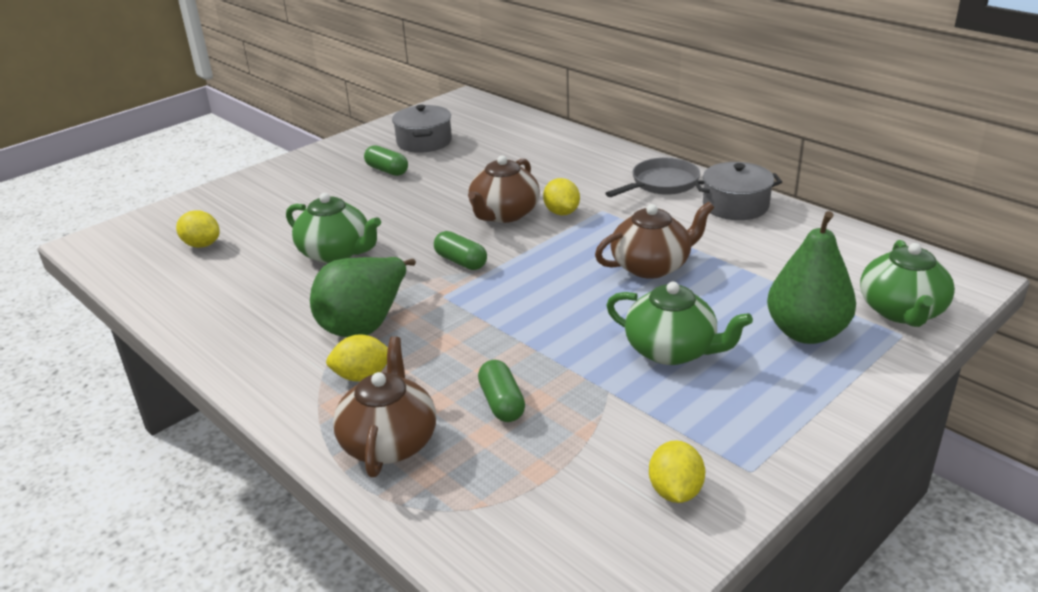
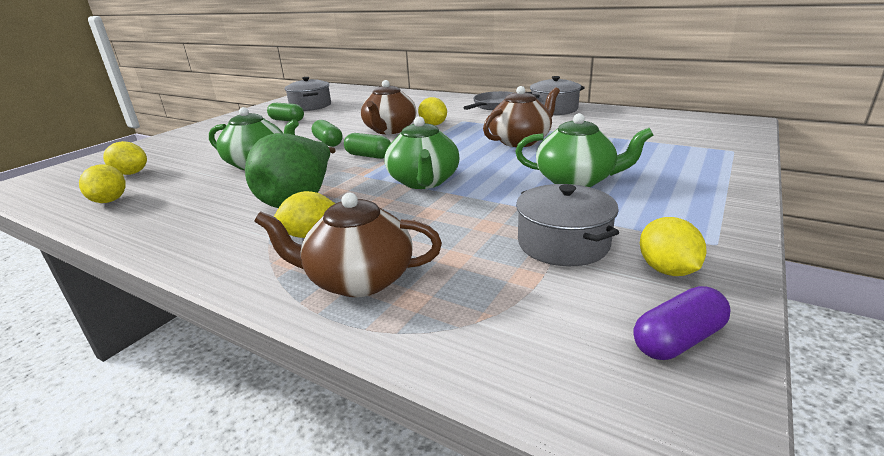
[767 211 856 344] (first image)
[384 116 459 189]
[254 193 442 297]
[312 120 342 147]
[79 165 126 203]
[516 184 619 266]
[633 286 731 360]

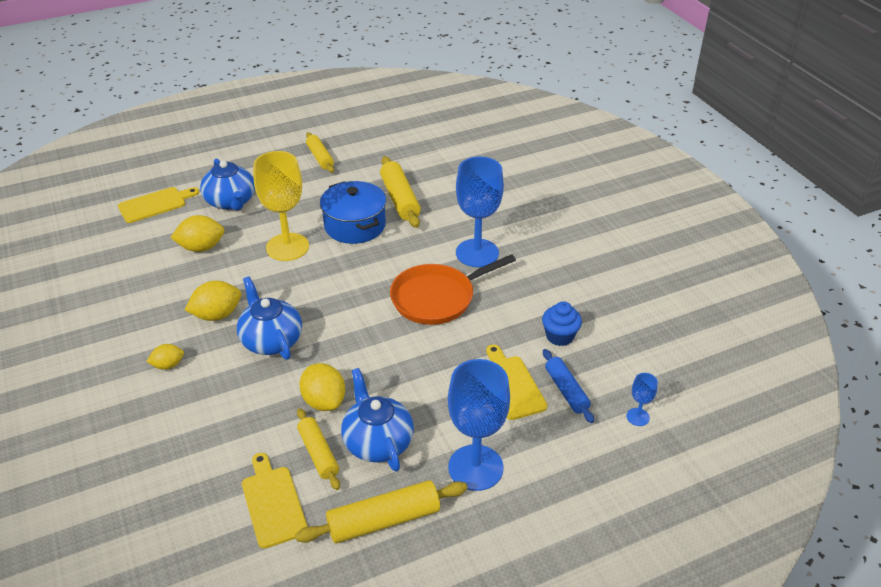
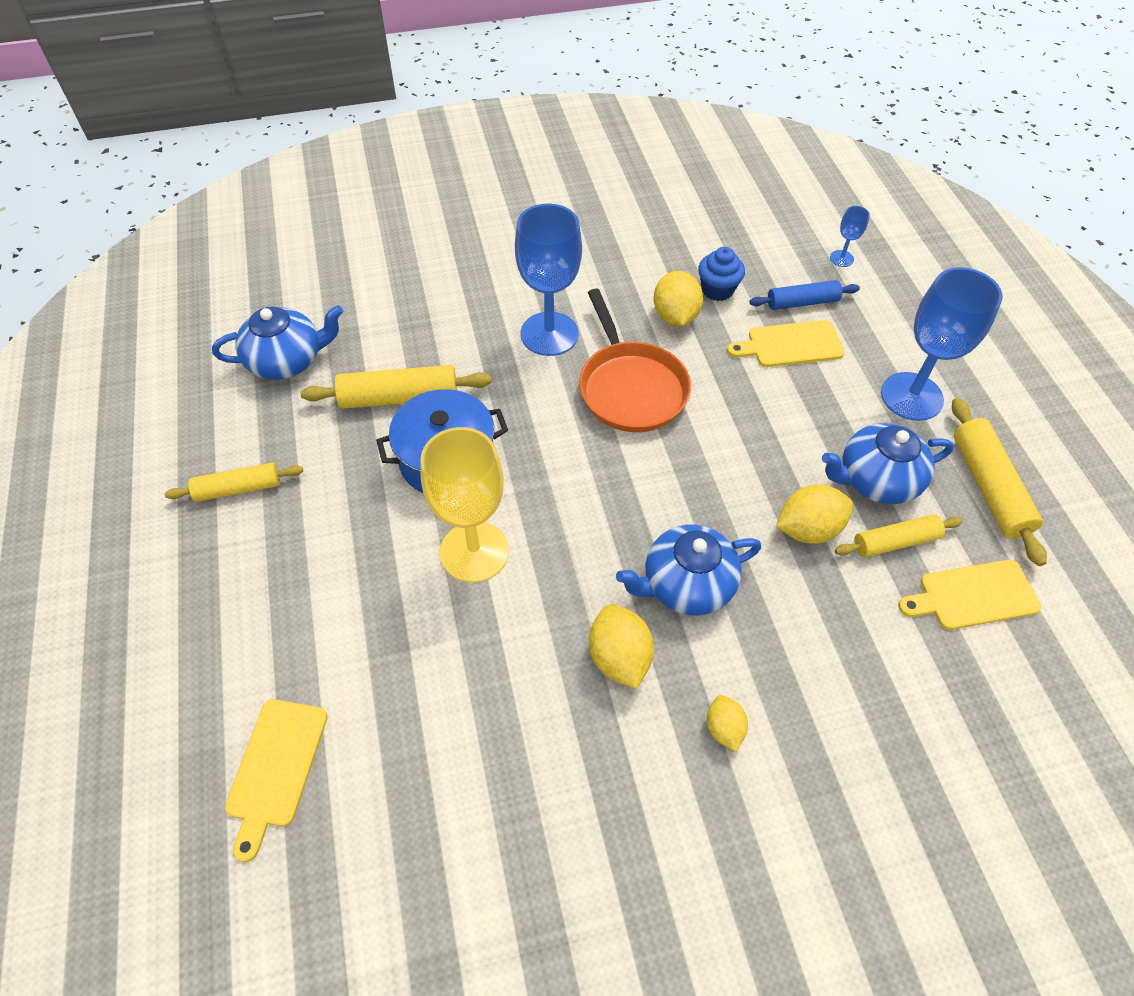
[212 305 343 380]
[225 699 328 862]
[653 271 703 326]

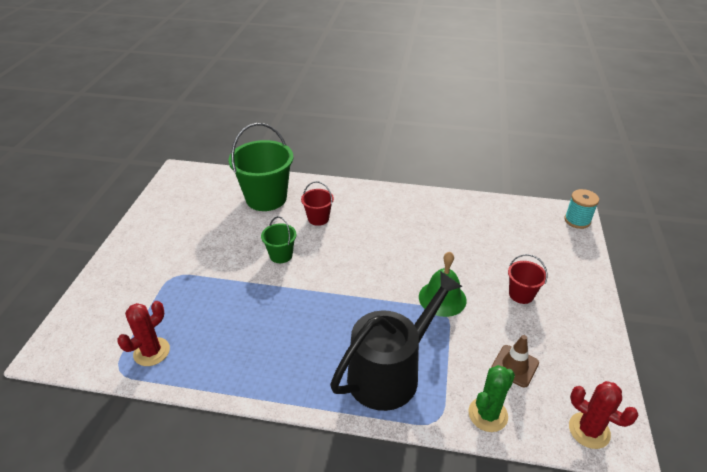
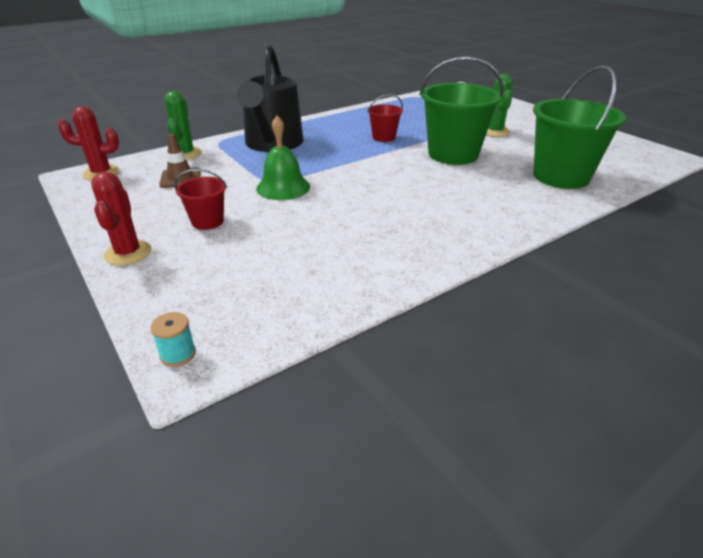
[367 94 403 142]
[150 312 196 367]
[419 56 504 165]
[91 172 151 265]
[486 74 513 137]

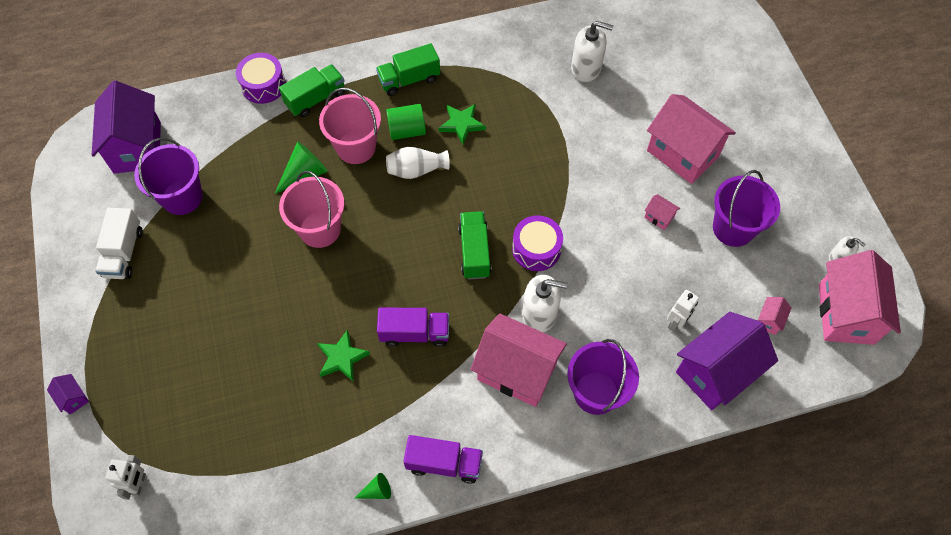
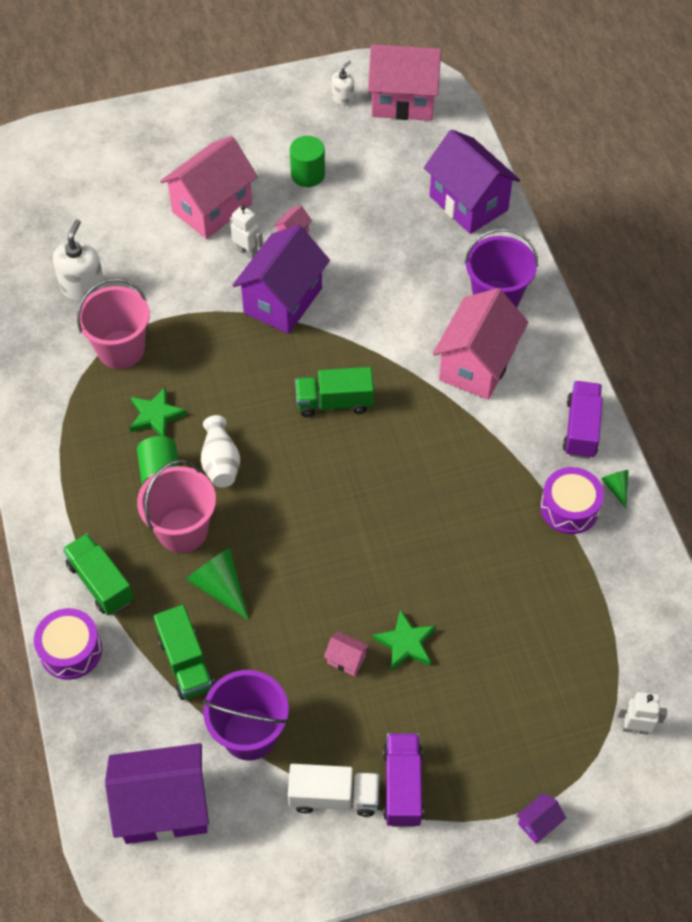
[154 605 215 700]
[290 136 325 187]
[77 278 150 369]
[540 467 604 534]
[522 275 567 332] (first image)
[230 205 263 259]
[324 631 369 676]
[383 733 424 827]
[372 609 436 671]
[232 225 330 334]

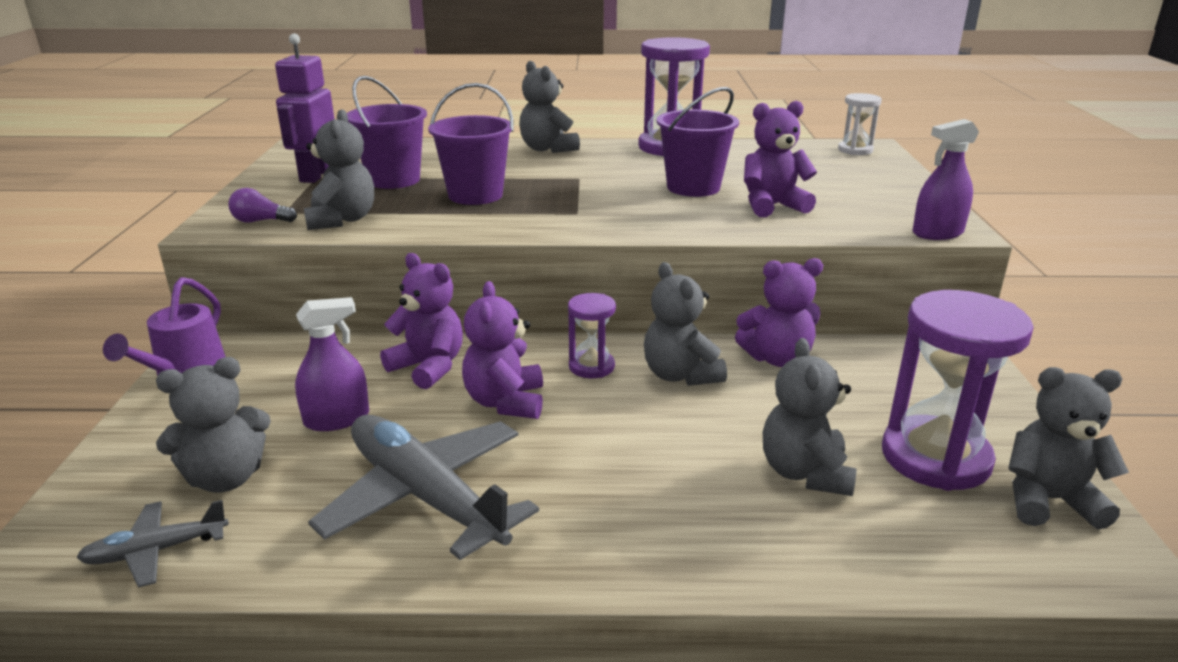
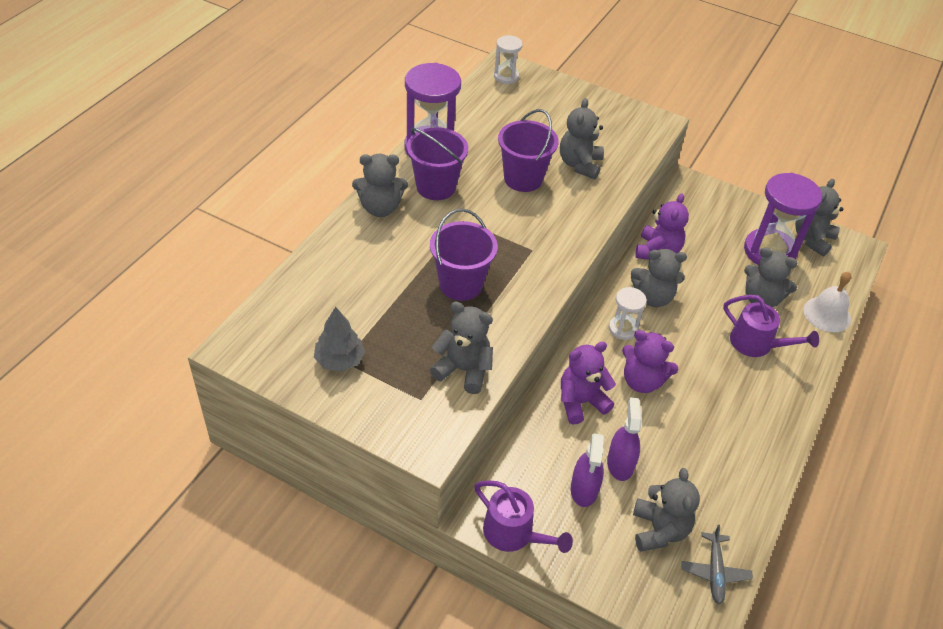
[314 307 365 372]
[407 128 468 200]
[560 98 604 179]
[571 433 604 507]
[228 188 297 223] (first image)
[609 287 647 340]
[308 415 539 560] (first image)
[803 272 851 332]
[723 295 819 357]

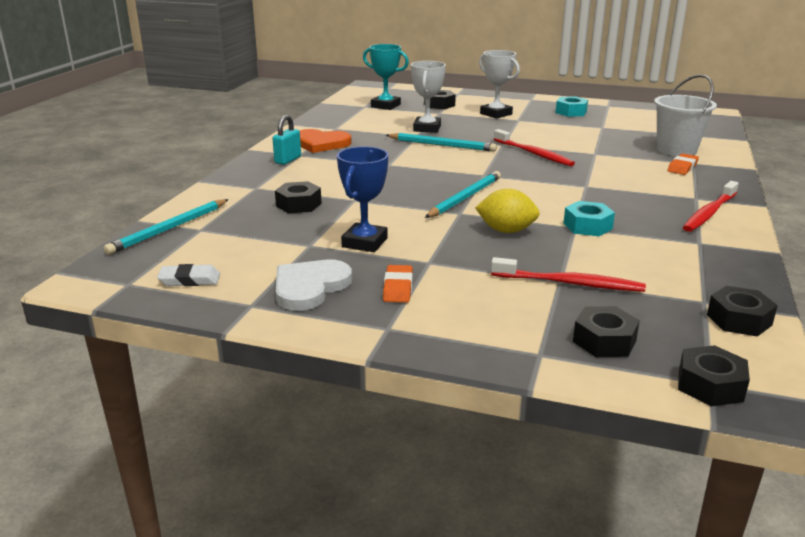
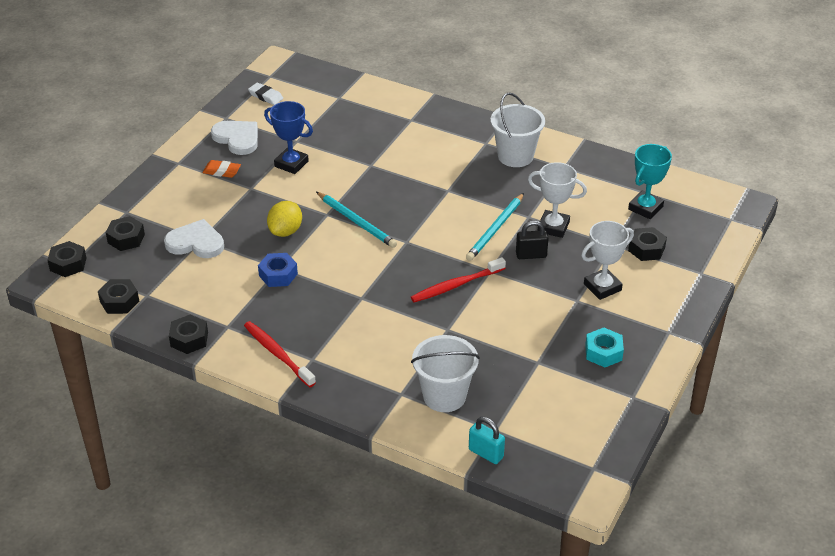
[469 417 505 464]
[491 93 545 167]
[667 153 699 175] (first image)
[169 315 208 354]
[104 199 229 255] (first image)
[258 253 298 287]
[164 219 224 258]
[248 83 283 105]
[516 221 549 259]

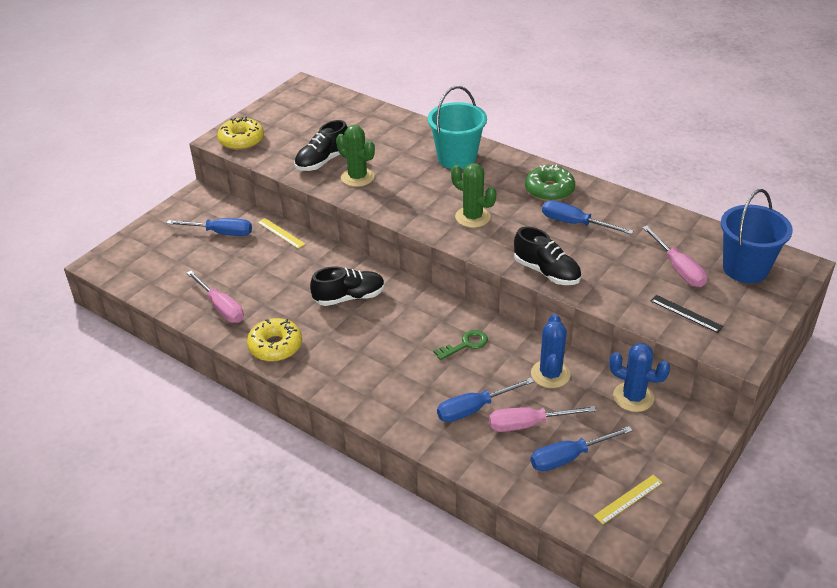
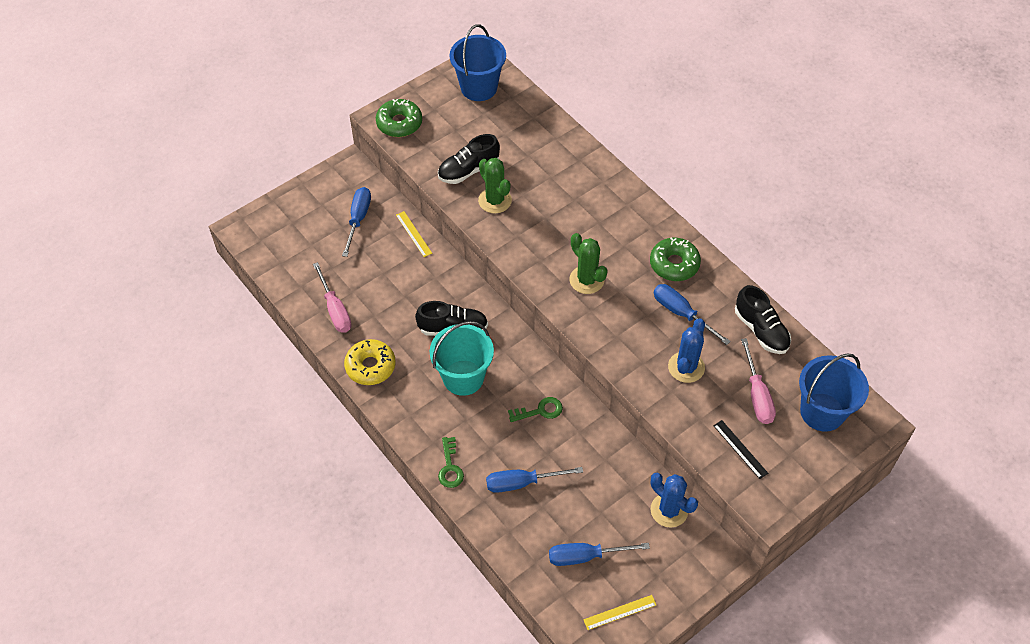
[430 321 494 396]
[376 99 422 137]
[342 187 371 257]
[735 285 791 354]
[668 318 705 383]
[489 406 596 432] (first image)
[450 24 506 101]
[438 437 464 488]

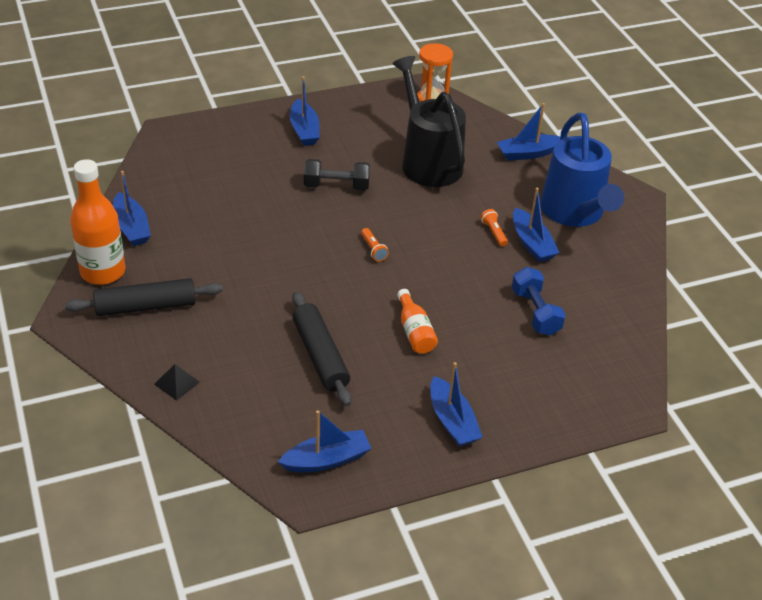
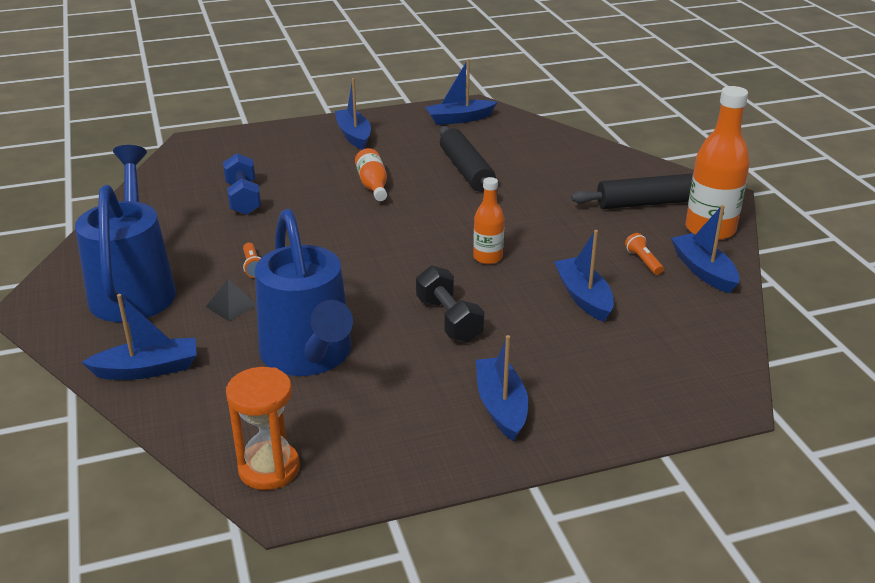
[255 209 353 376]
[416 265 485 343]
[554 230 614 322]
[625 233 664 275]
[206 279 257 321]
[473 177 504 264]

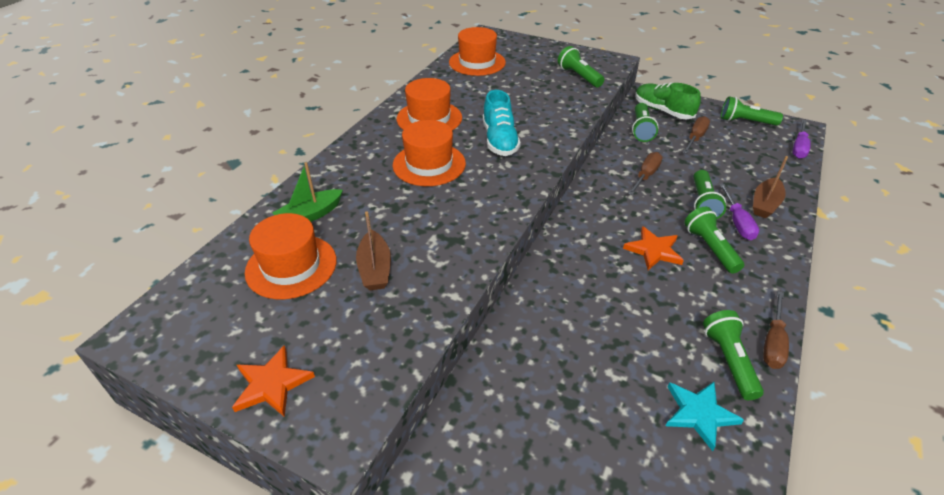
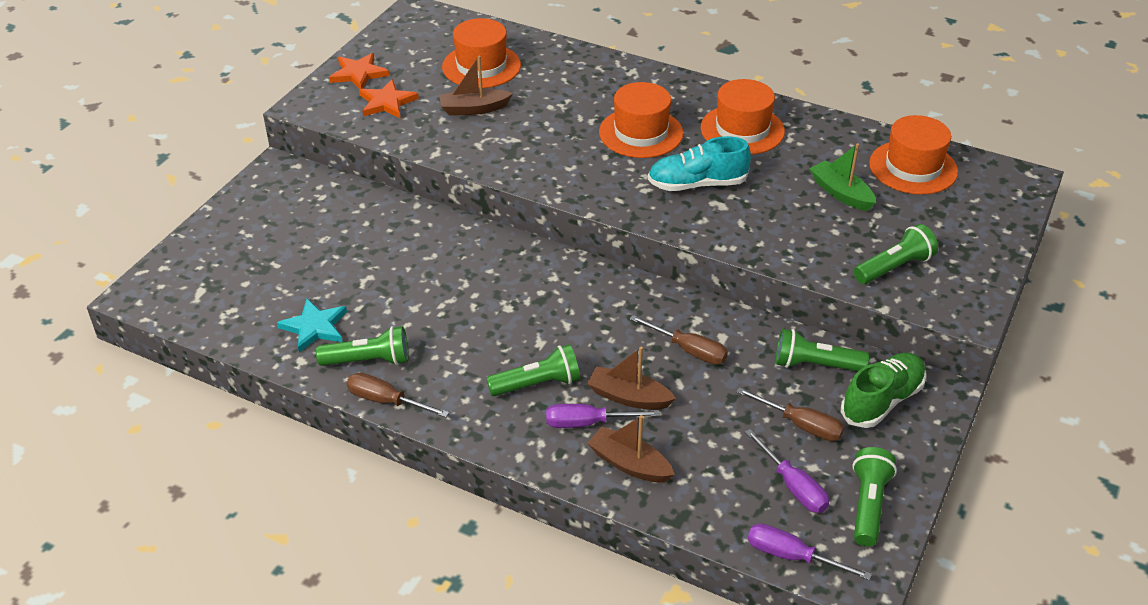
[809 143 876 211]
[587 347 676 410]
[359 79 419 118]
[745 429 829 513]

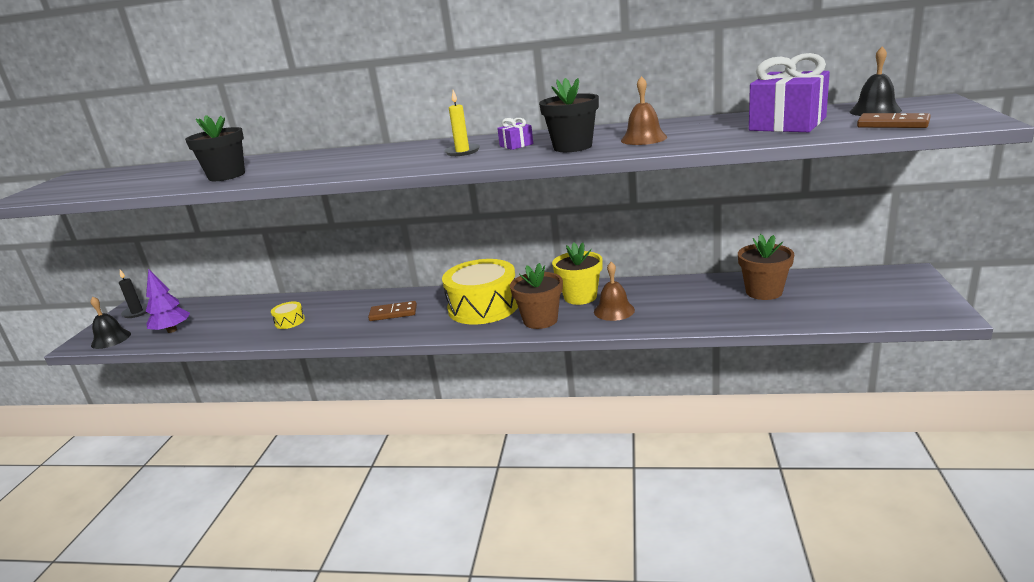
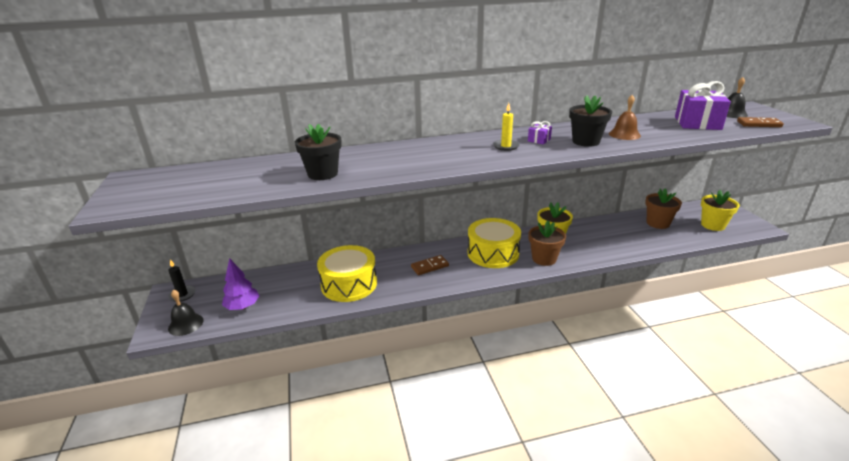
[594 262 635 321] (first image)
[317 245 377 302]
[701 190 740 231]

